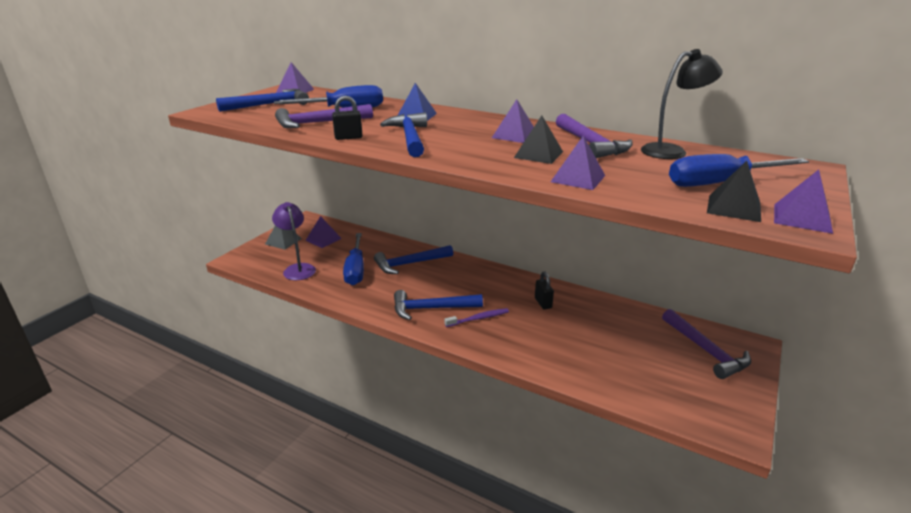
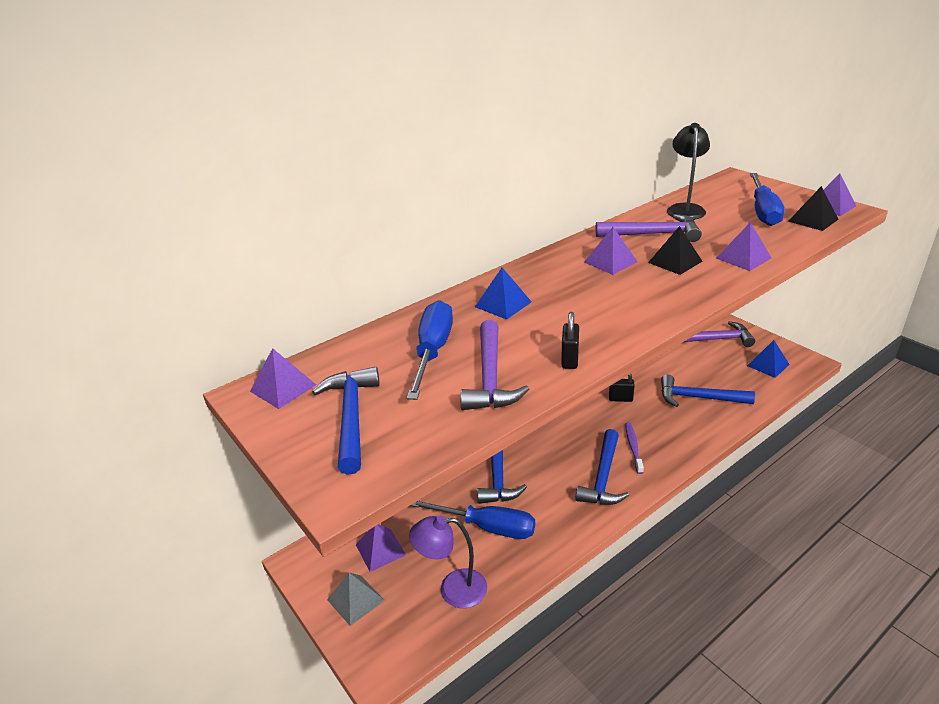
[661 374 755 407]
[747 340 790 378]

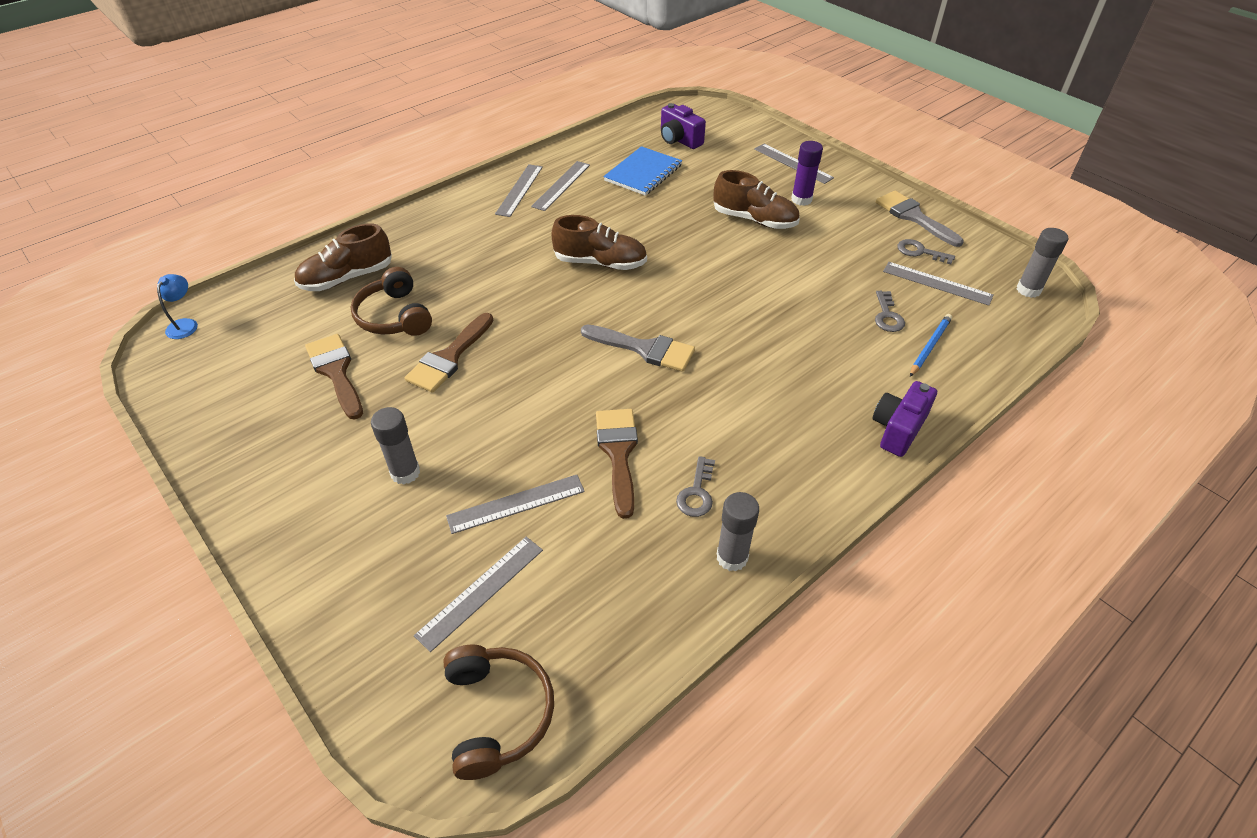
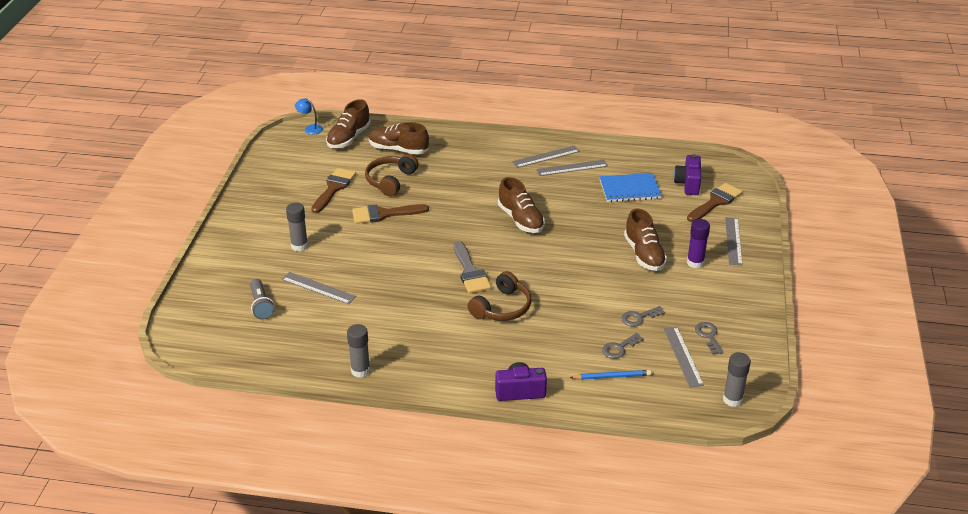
[876 191 964 247] (first image)
[295 98 323 135]
[687 183 743 222]
[621 306 665 327]
[250 279 275 320]
[468 271 531 321]
[326 99 371 148]

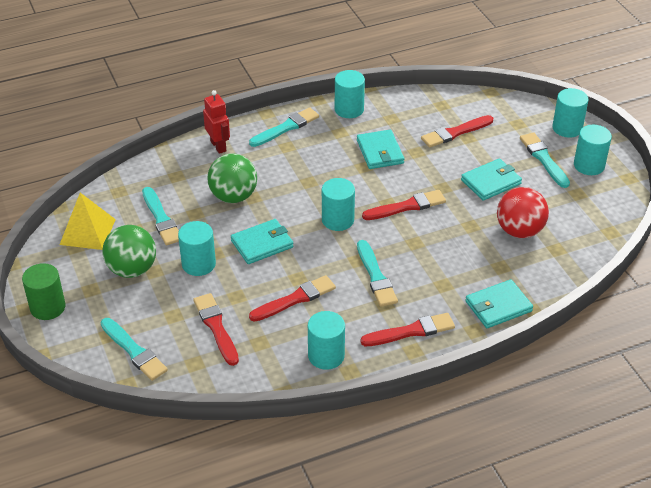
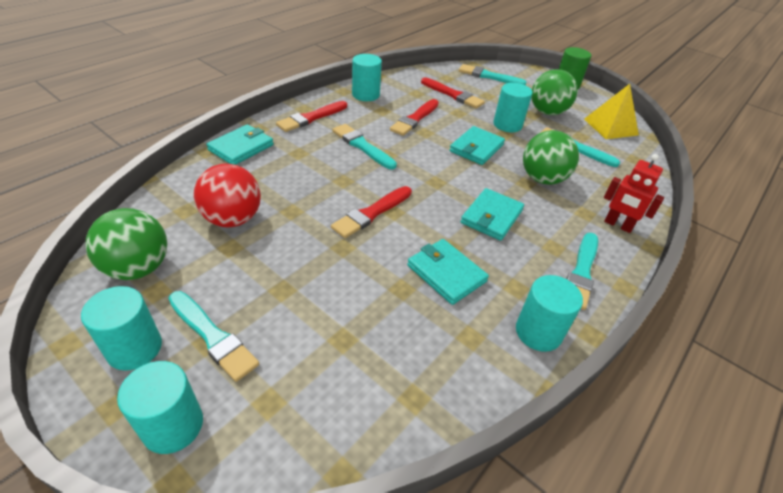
[421 115 493 148] (first image)
[460 188 524 241]
[322 178 355 231] (first image)
[86 208 168 280]

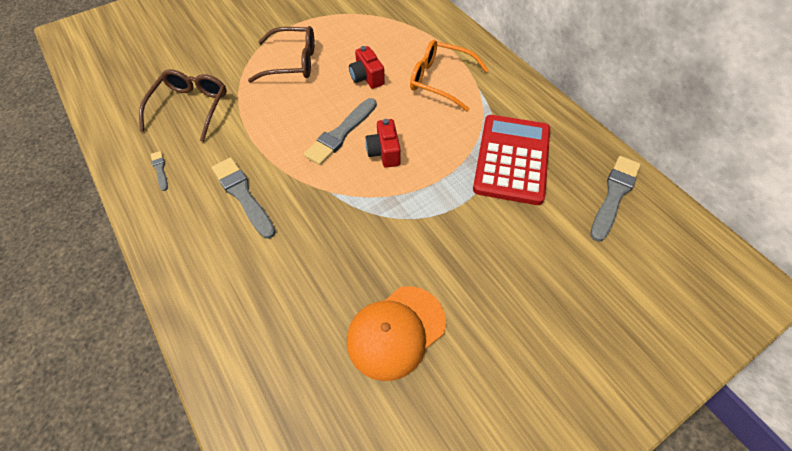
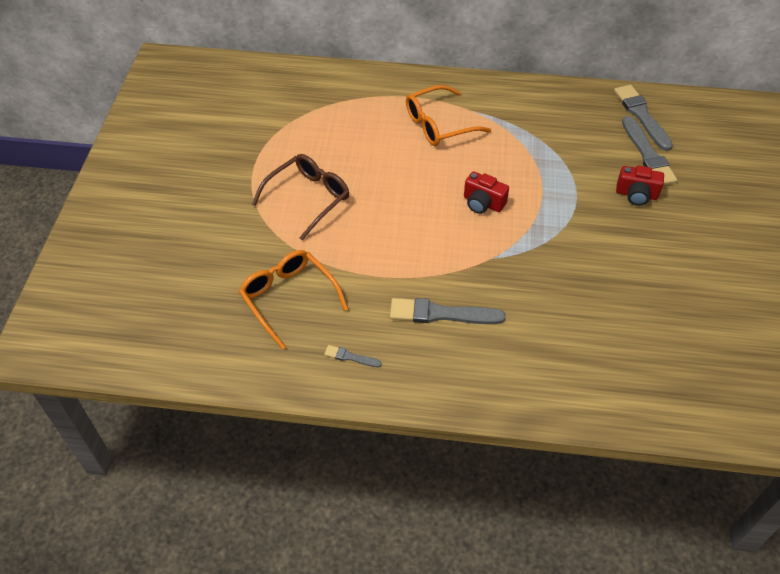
[616 165 664 206]
[239 250 349 350]
[622 116 677 185]
[473 115 550 205] (first image)
[347 286 446 381] (first image)

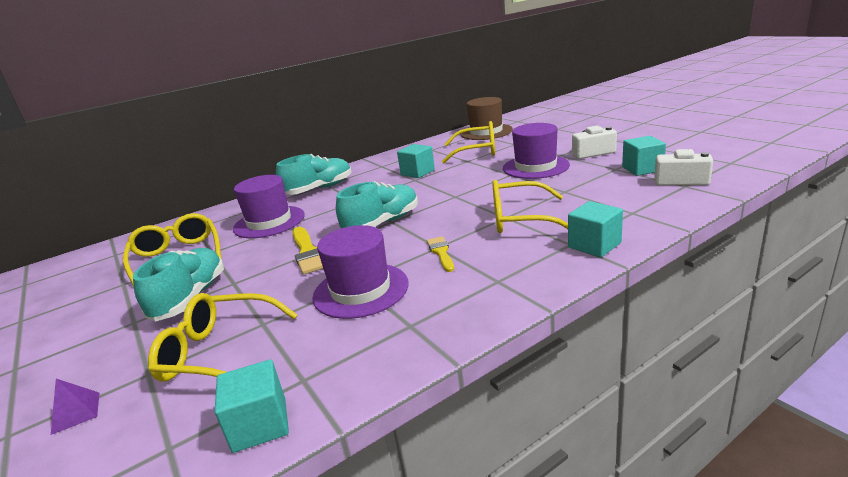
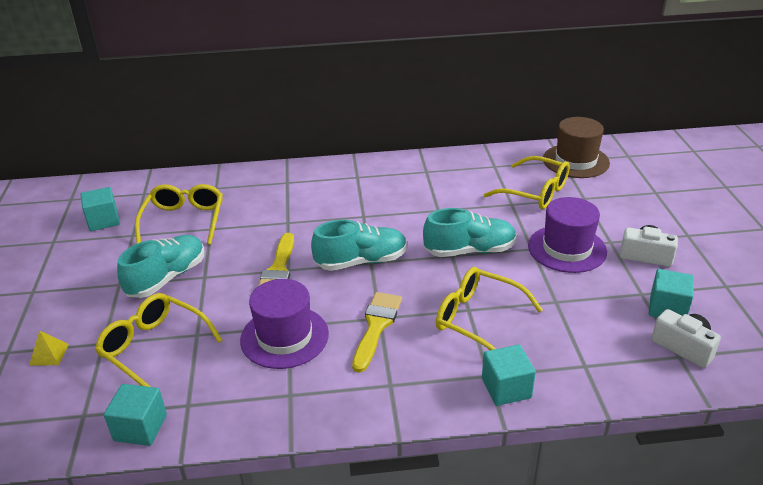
[81 187 120 231]
[423 208 517 257]
[233 175 305 238] (first image)
[352 292 402 373]
[29 330 69 366]

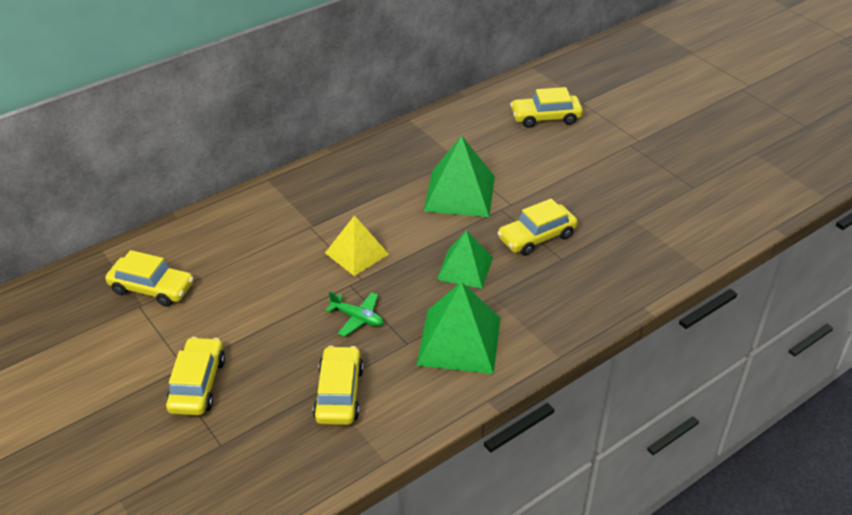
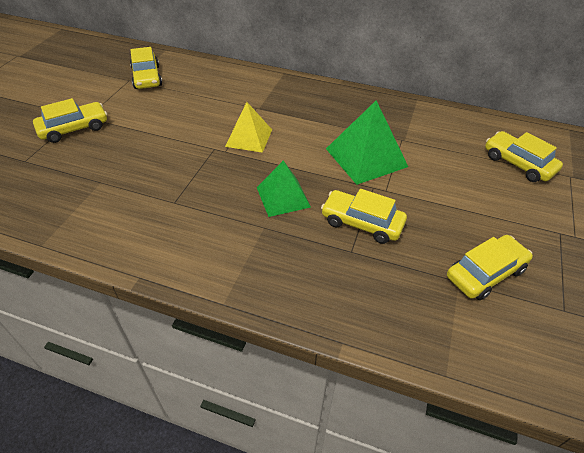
[416 282 501 374] (first image)
[325 291 383 337] (first image)
[447 235 533 300]

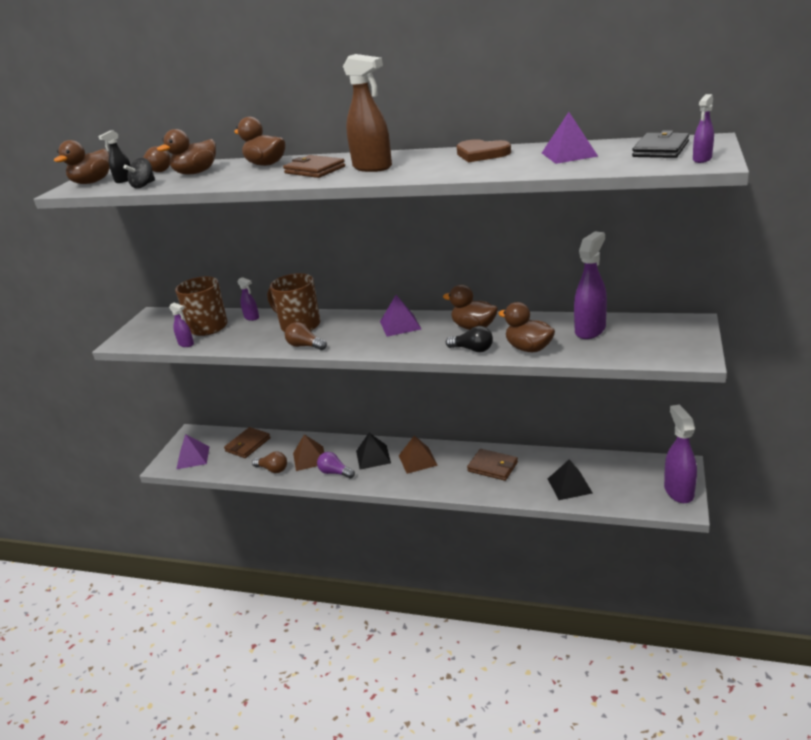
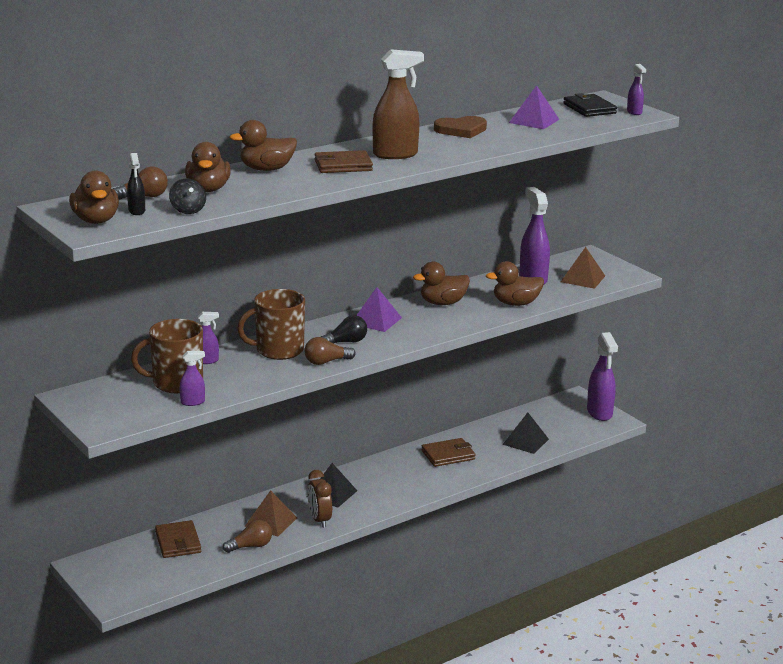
[321 315 367 343]
[587 332 618 421]
[176 434 210 469] (first image)
[561 247 605 289]
[308 470 332 528]

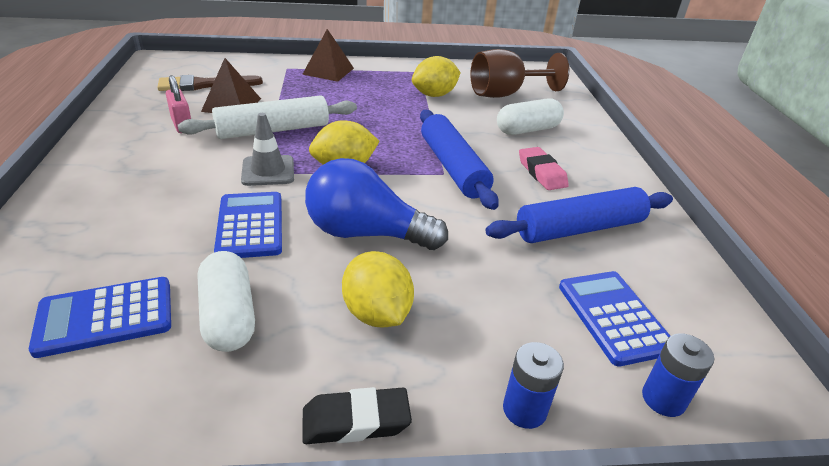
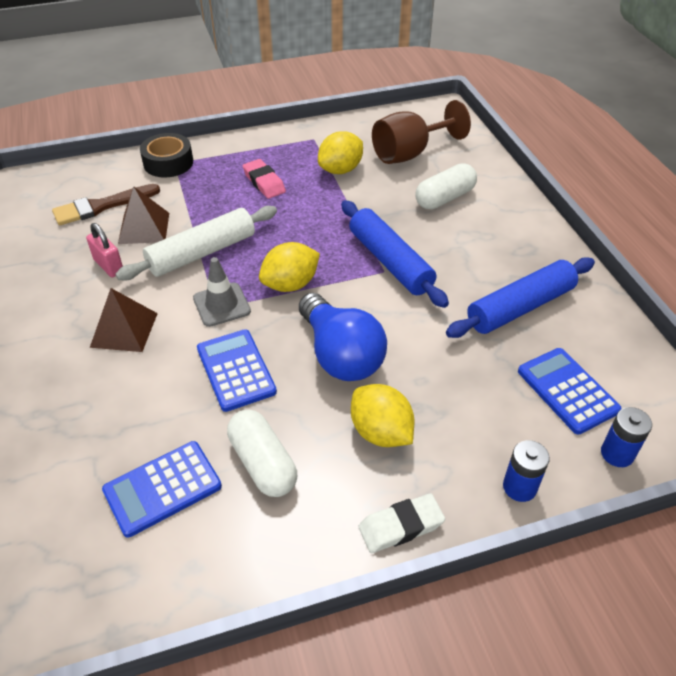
[90 288 158 352]
[243 159 286 199]
[299 293 387 381]
[359 493 445 553]
[140 133 193 178]

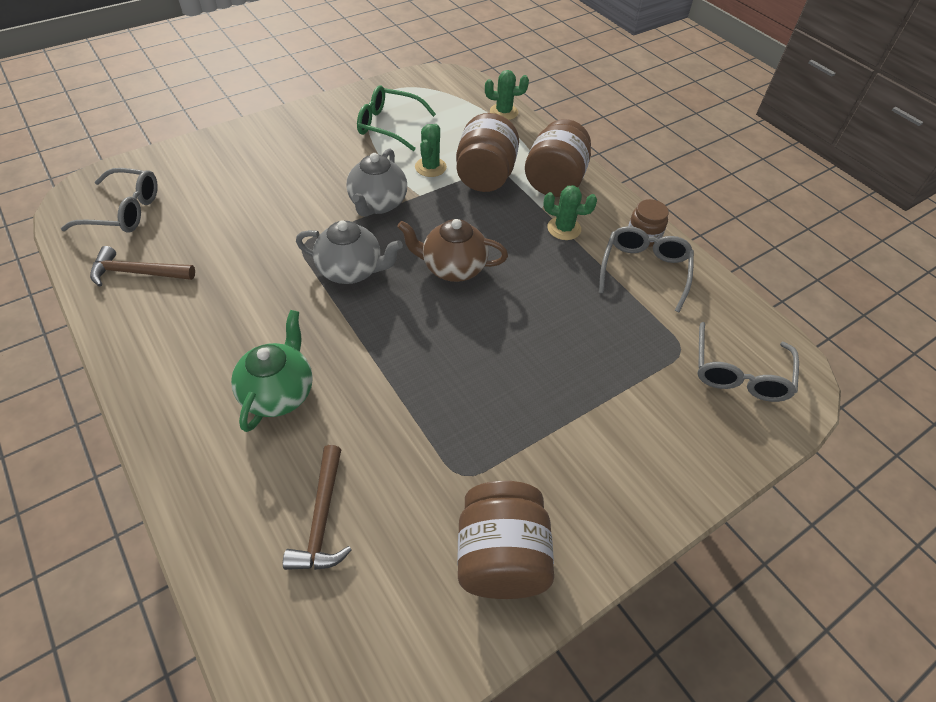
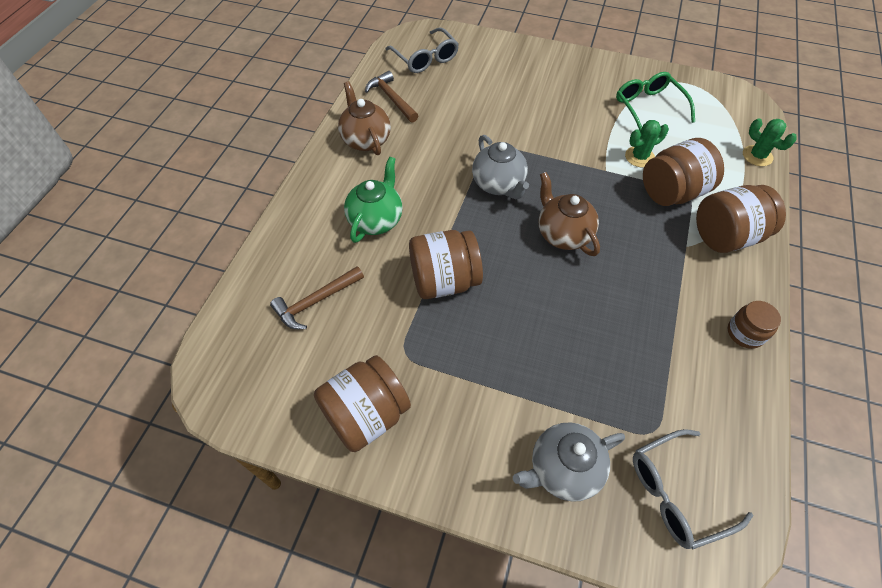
[513 422 625 502]
[543 185 597 240] (first image)
[599 226 694 312] (first image)
[344 157 403 243]
[338 81 391 155]
[409 230 483 299]

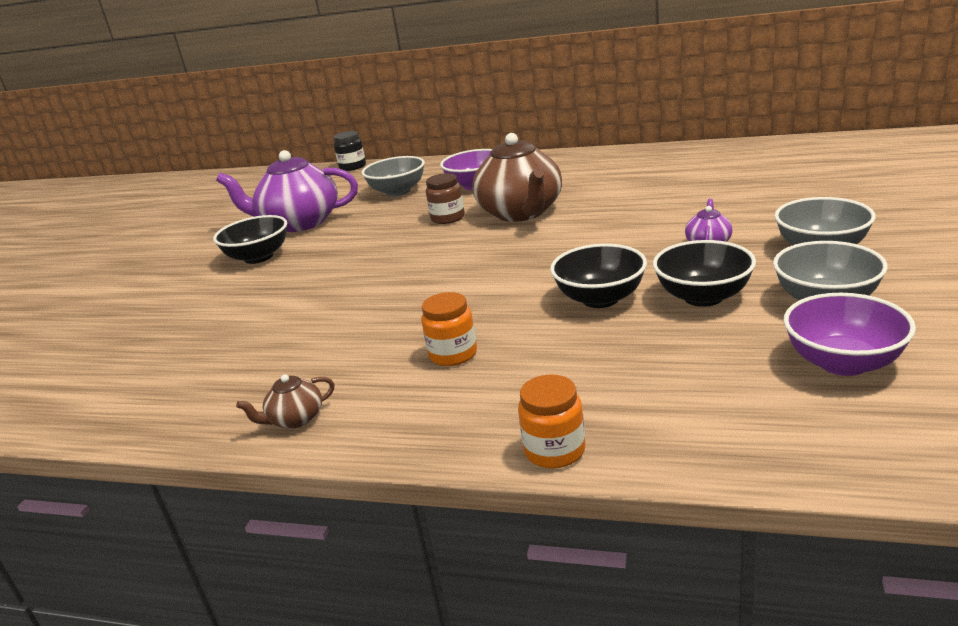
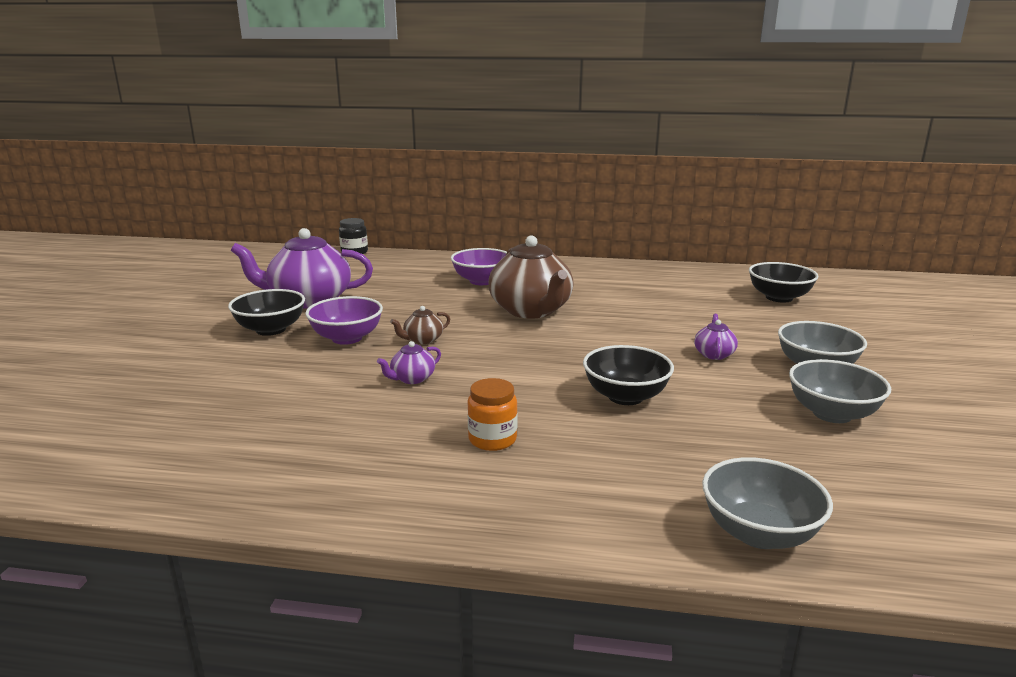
[702 457 833 549]
[426 173 465 224] (first image)
[749 262 819 303]
[305 296 383 345]
[390 306 450 344]
[518 374 585 468] (first image)
[377 341 441 384]

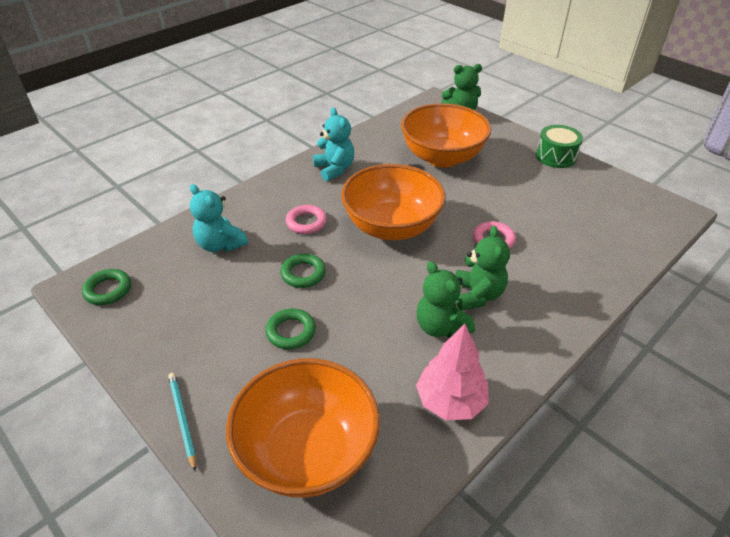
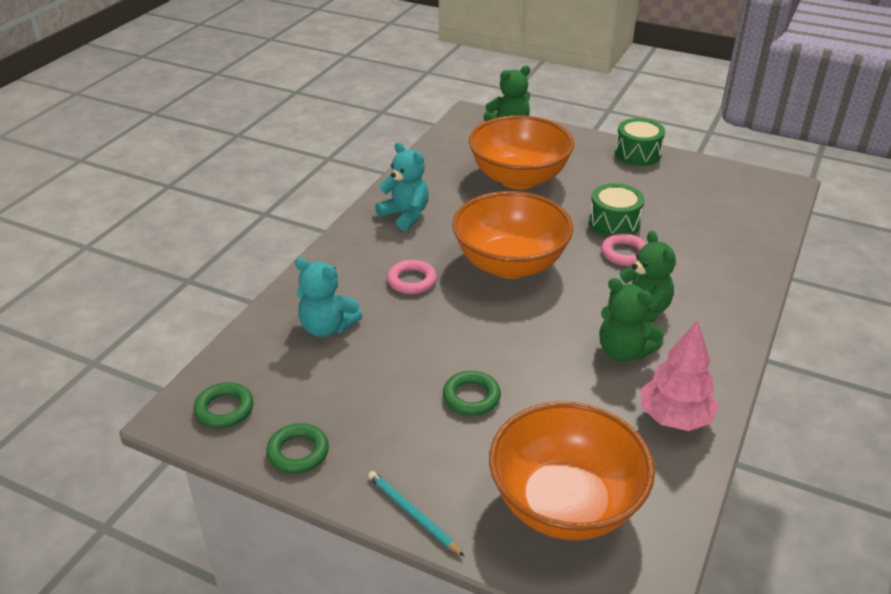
[266 423 329 474]
[589 183 645 237]

